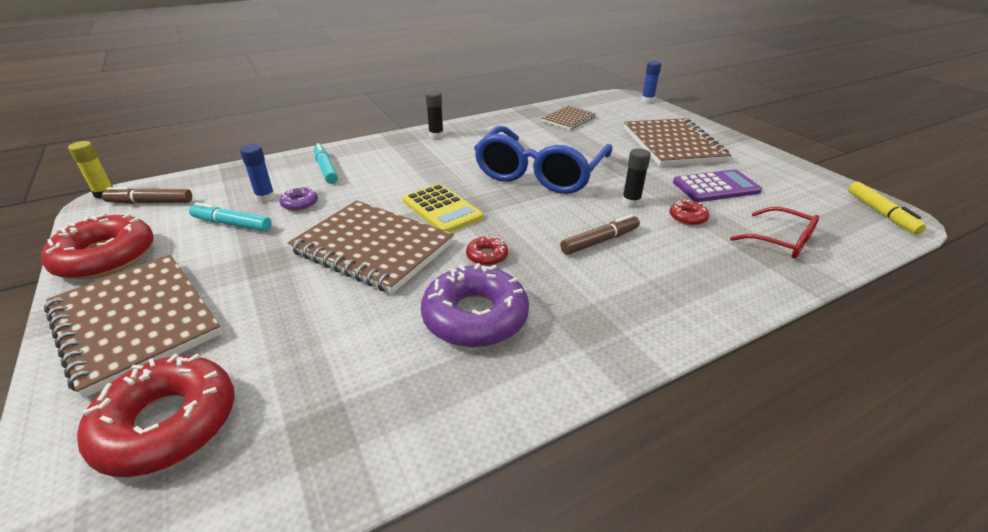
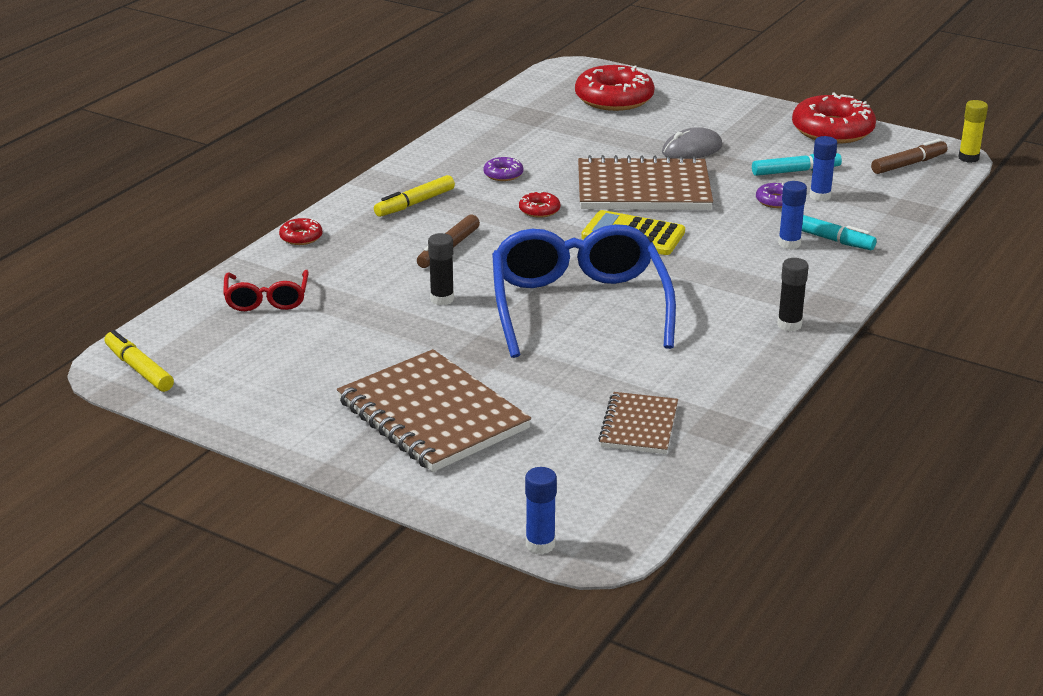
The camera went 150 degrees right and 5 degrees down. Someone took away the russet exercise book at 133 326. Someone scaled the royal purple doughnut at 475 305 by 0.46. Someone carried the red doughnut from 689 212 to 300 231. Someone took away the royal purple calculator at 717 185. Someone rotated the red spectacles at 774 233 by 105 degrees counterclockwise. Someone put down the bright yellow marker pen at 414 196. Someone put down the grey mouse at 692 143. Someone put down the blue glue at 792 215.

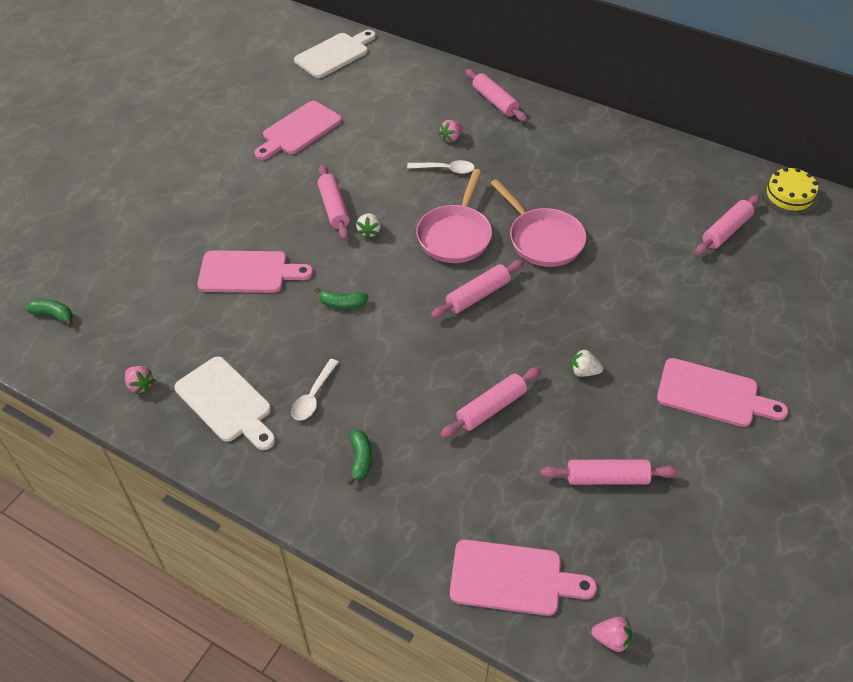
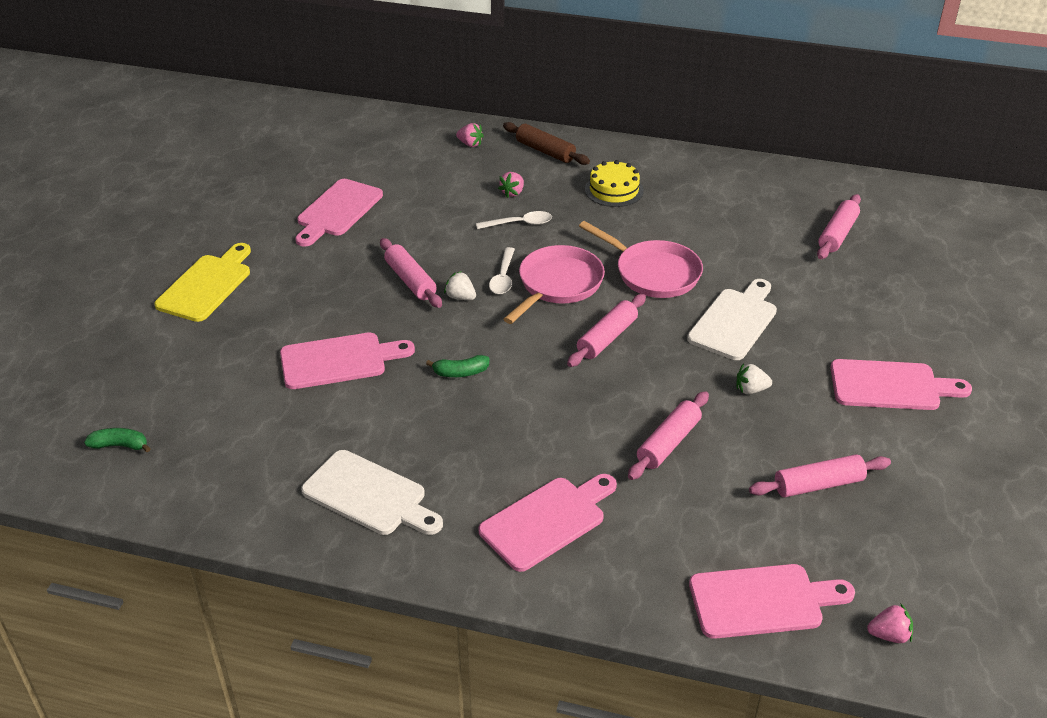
The camera went 15 degrees left and 10 degrees down. Someone carried the rosy toy strawberry from 140 380 to 470 135. Someone carried the white tablespoon from 315 390 to 502 270. Someone carried the white bread board from 335 54 to 732 319. Someone swapped the leaf-green banana at 359 457 for the rosy bread board at 547 523. Someone rotated the white toy strawberry at 368 226 by 135 degrees clockwise. Someone rotated the rosy pan at 454 216 by 150 degrees counterclockwise. Someone repainted the rosy pastry roller at 496 95, which became the russet pastry roller at 546 143. Someone carried the bright yellow cake from 789 191 to 614 183. Someone put down the bright yellow bread board at 202 282.

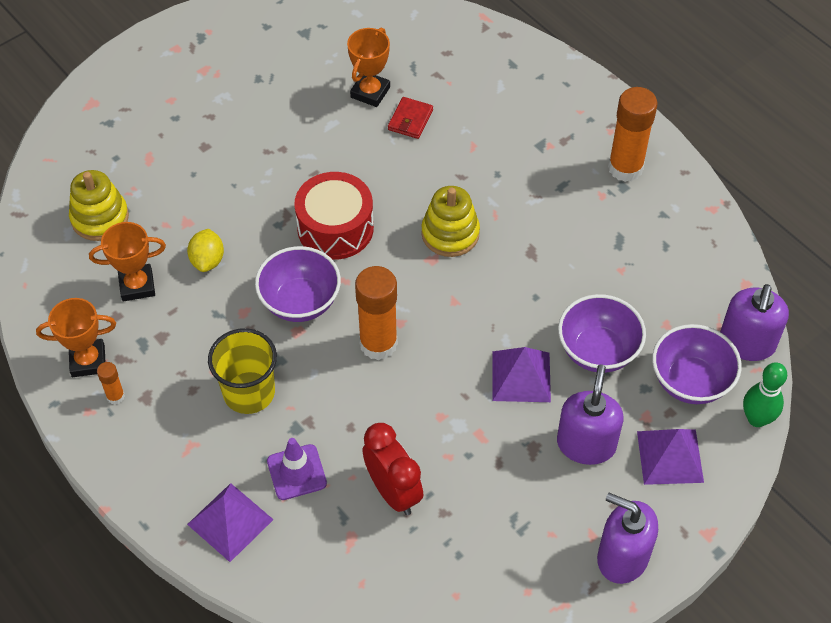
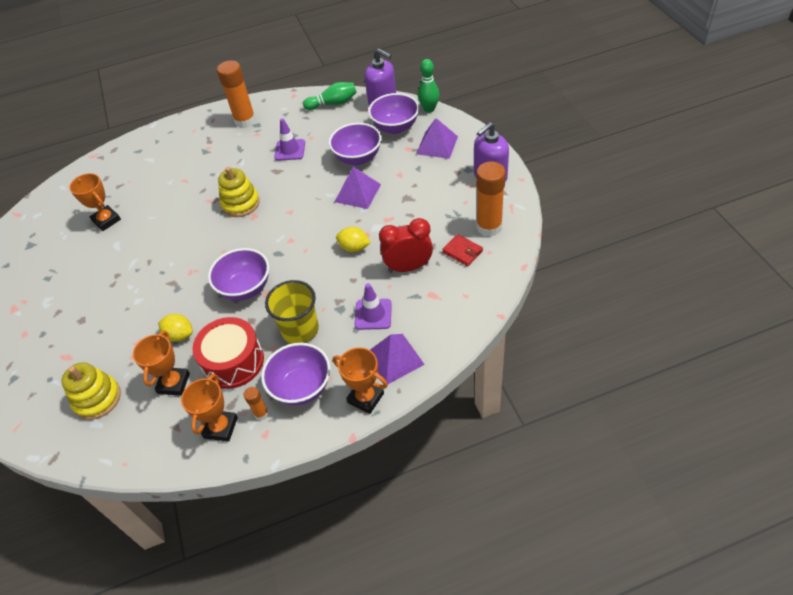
The camera went 65 degrees left and 5 degrees down. Someone carried the red toy drum from 334 216 to 228 353. Someone carried the orange glue from 376 313 to 491 199. Someone carried the red card wallet from 410 118 to 462 250. Someone took away the royal purple pump bottle at 590 415. Someone put down the royal purple deep dish at 296 374. Someone put down the royal purple road cone at 289 139. Someone put down the leaf-green bowling pin at 330 96. Someone put down the orange award cup at 360 380. Someone put down the bright yellow toy lemon at 353 239.

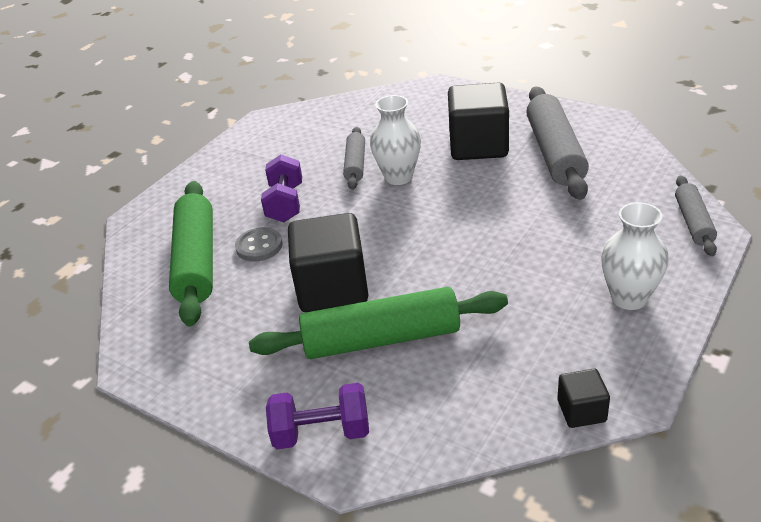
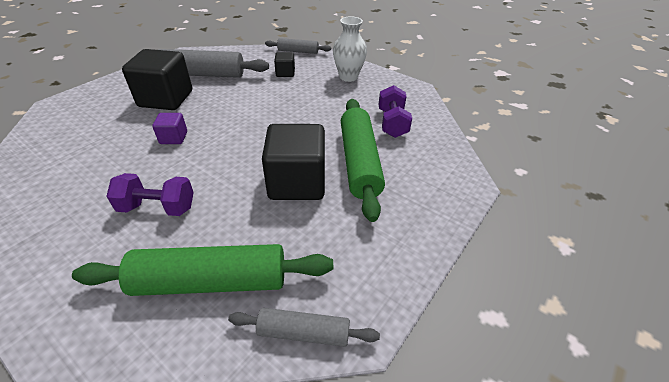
The camera went 90 degrees left and 5 degrees up. Someone took away the grey sewing button at 258 244. Someone carried the royal purple hand weight from 317 416 to 395 111. Someone carried the grey pastry roller from 354 158 to 304 327. Someone swapped the white vase at 395 140 for the royal purple cube at 169 128. Someone carried the ebony cube from 583 398 to 284 64.

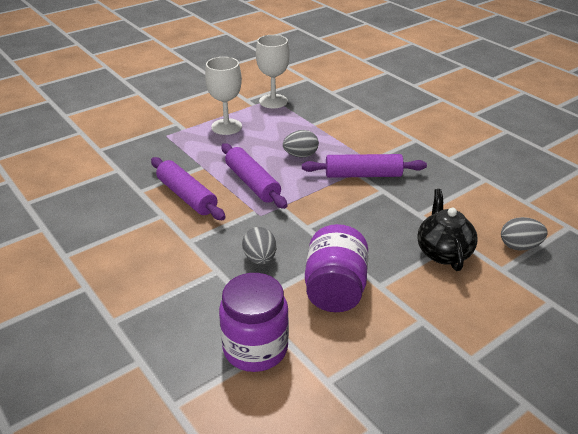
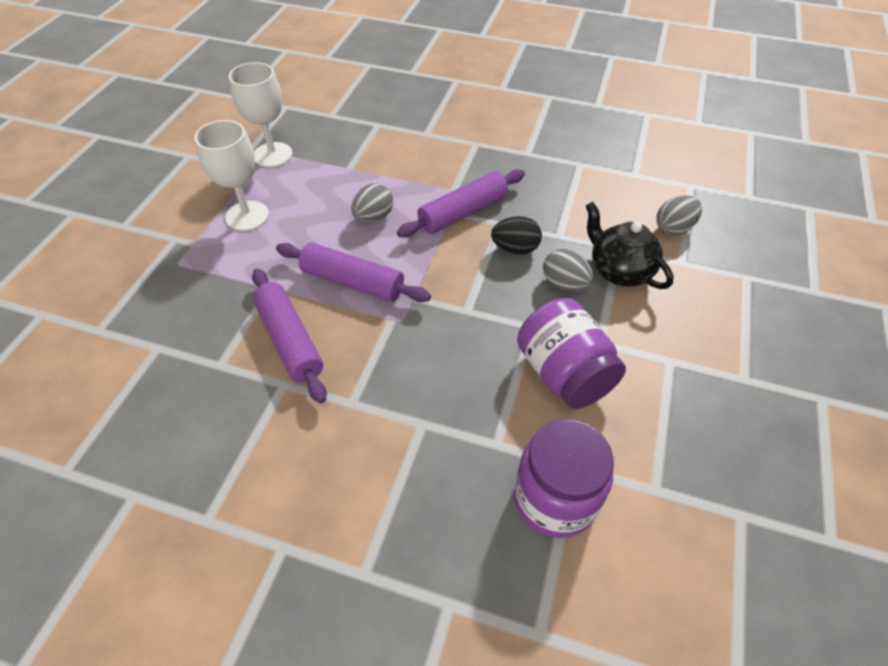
The camera went 35 degrees left and 15 degrees up. Someone rotated the royal purple pastry roller at 188 188 by 45 degrees clockwise. Someone carried the grey egg from 259 245 to 568 270. Someone put down the ebony egg at 516 235.

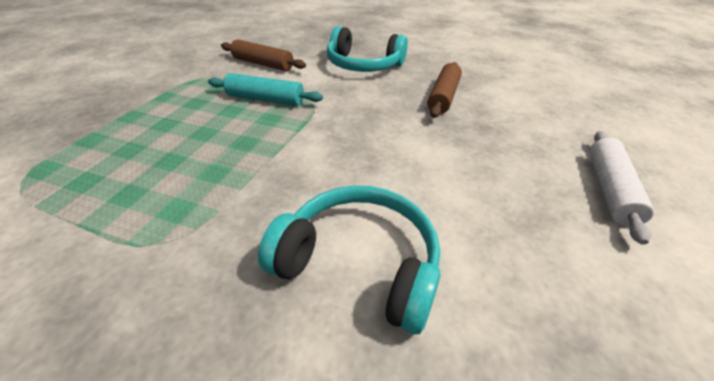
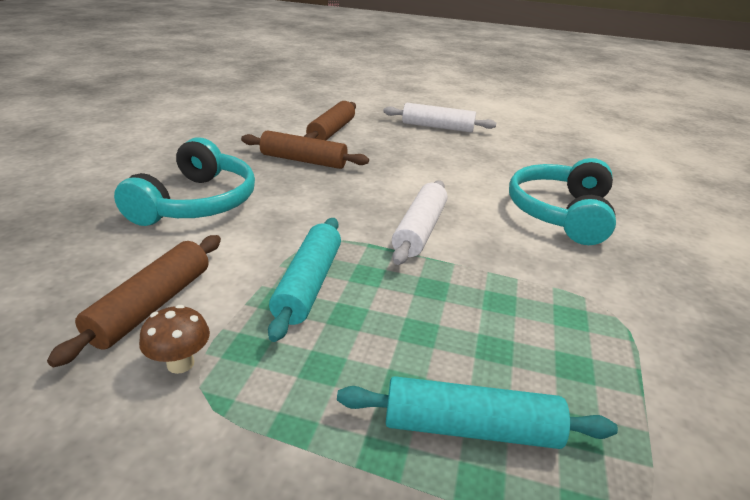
The camera went 95 degrees left and 10 degrees down. Someone put down the russet fungus at 174 339. Someone put down the russet pastry roller at 330 120. Someone put down the aqua pastry roller at 477 412. Someone put down the white pastry roller at 419 222.

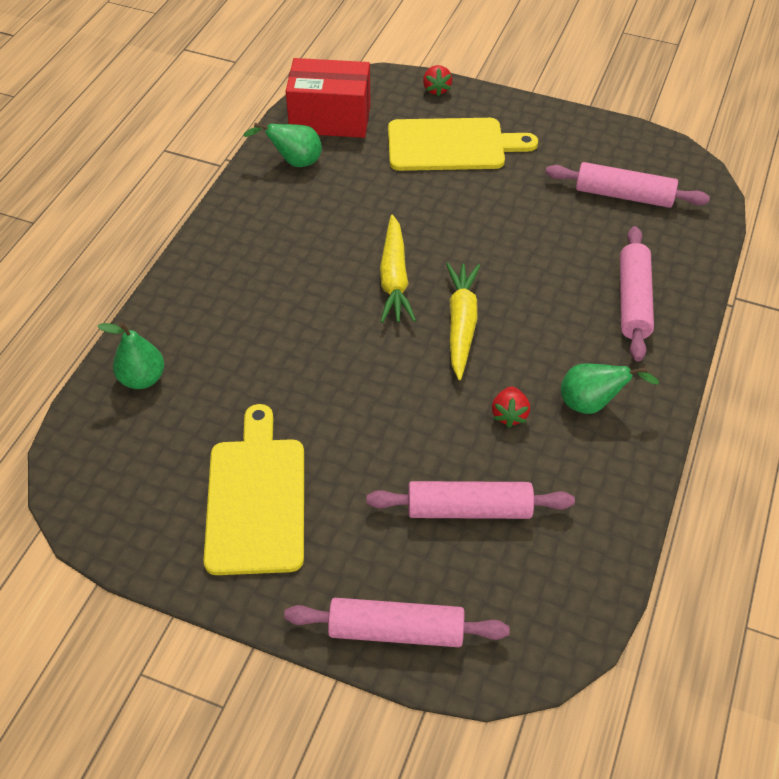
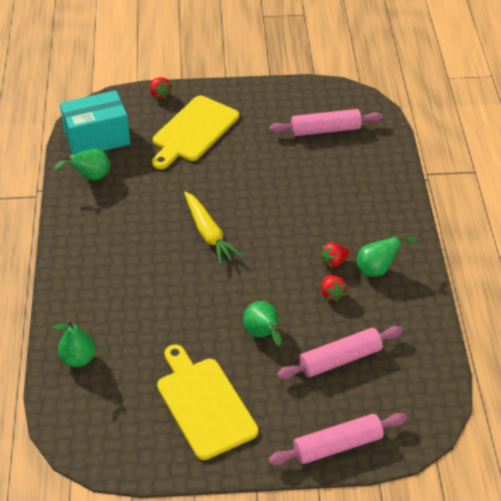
The camera went 25 degrees left and 5 degrees down. Someone repainted the red package at 328 98, which became the aqua package at 95 122. Someone rotated the bright yellow bread board at 463 144 by 150 degrees clockwise. Someone took away the bright yellow toy carrot at 463 321. Someone took away the rosy pastry roller at 637 294. Someone put down the leaf-green pear fruit at 262 323. Someone put down the red toy strawberry at 334 255.

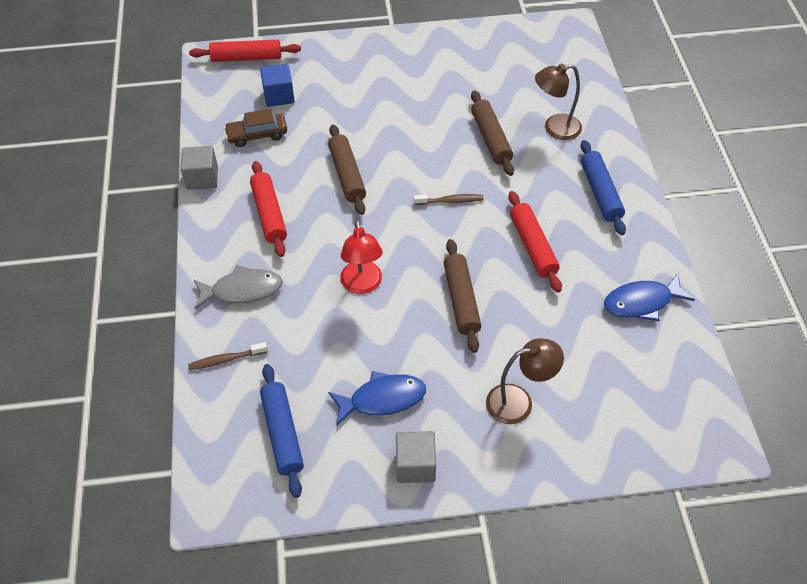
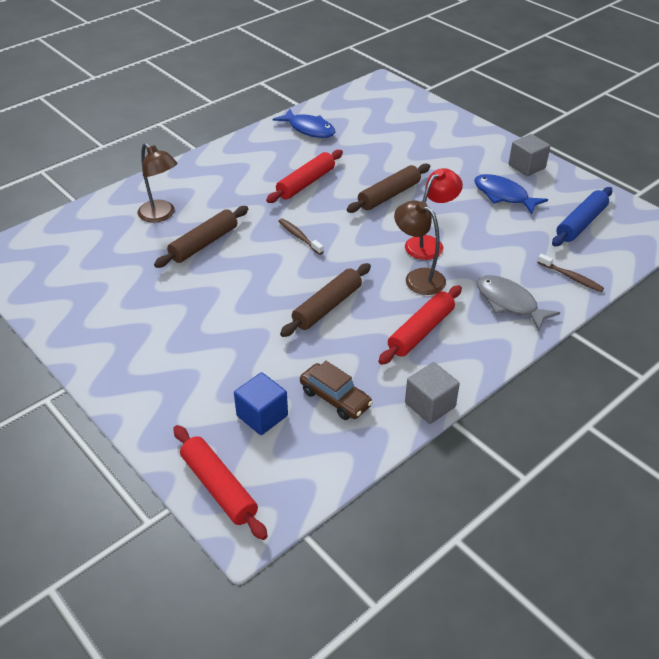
The camera went 125 degrees left and 10 degrees down. Someone carried the russet lamp from 525 381 to 420 247. Someone took away the blue pastry roller at 603 187.

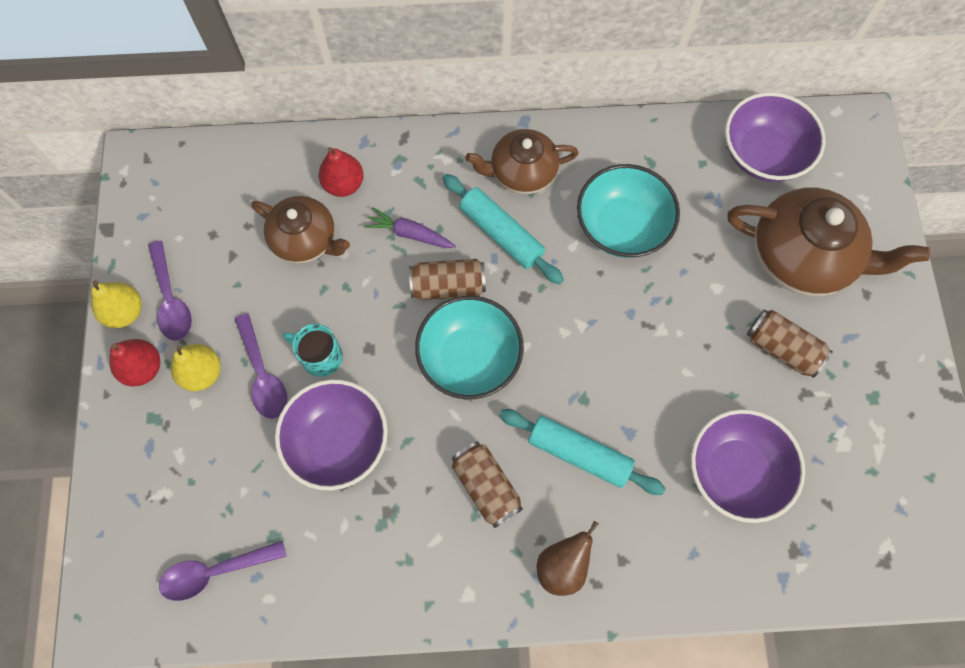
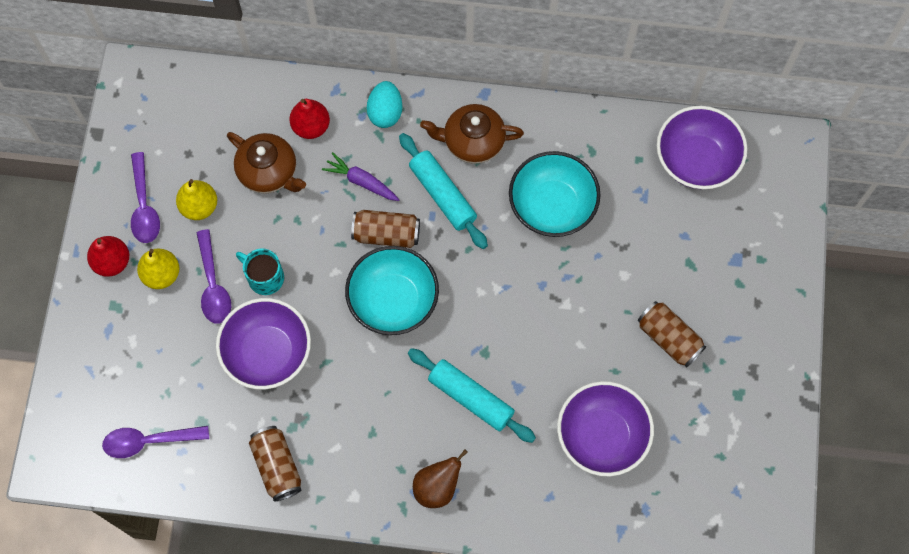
The camera went 10 degrees right and 0 degrees up. Someone carried the bright yellow pear fruit from 116 304 to 196 199. Someone carried the russet tin from 487 484 to 275 463. Someone took away the russet teapot at 828 242. Someone put down the aqua egg at 384 104.

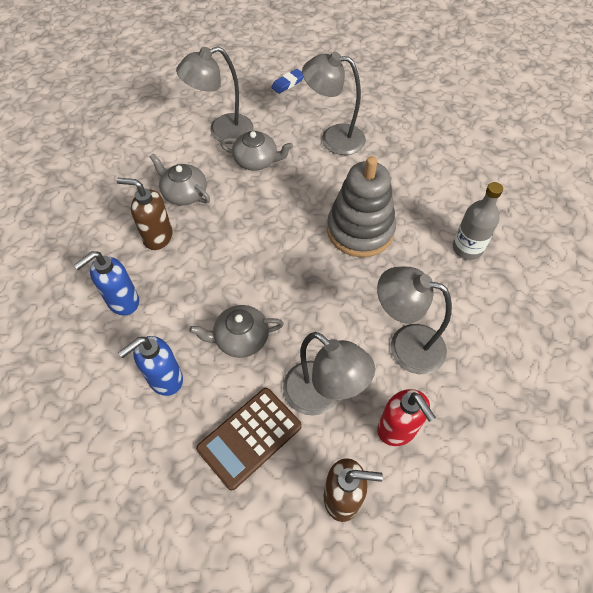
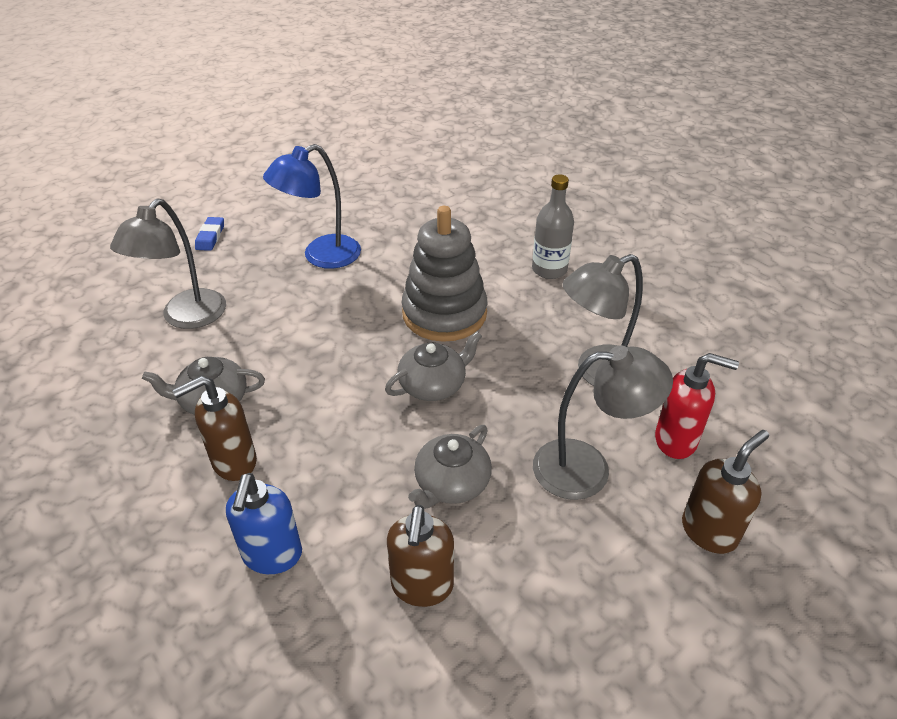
The camera went 45 degrees left and 15 degrees down. Someone repainted the blue pump bottle at 150 366, which became the russet pump bottle at 420 556. Someone took away the russet calculator at 249 439. Someone carried the grey teapot from 256 151 to 433 366. Someone repainted the grey lamp at 334 103, which became the blue lamp at 312 206.

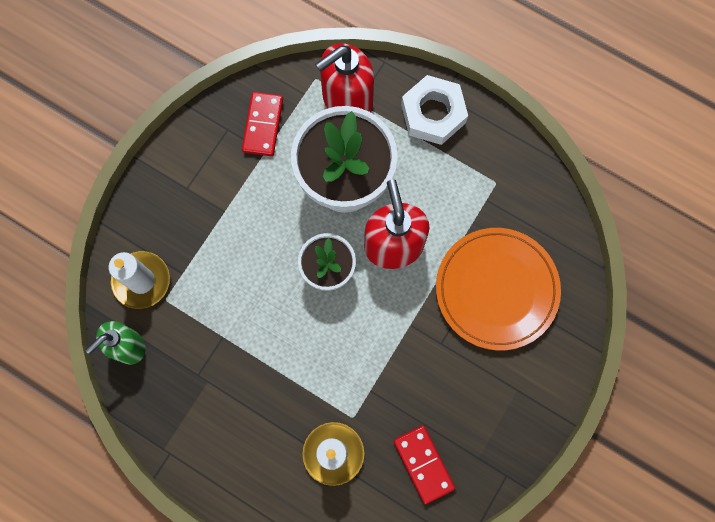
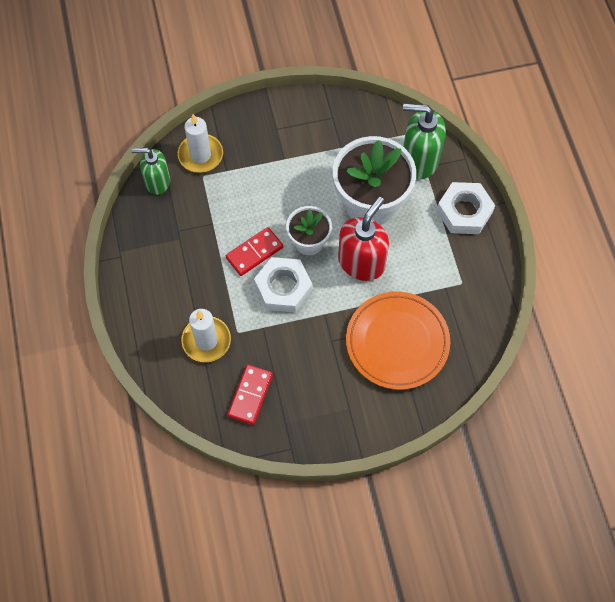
The camera went 45 degrees right and 10 degrees down. Someone carried the red domino piece from 262 124 to 254 251. Someone repainted the red pump bottle at 344 77, which became the leaf-green pump bottle at 424 141. Someone put down the white nut at 283 285.

